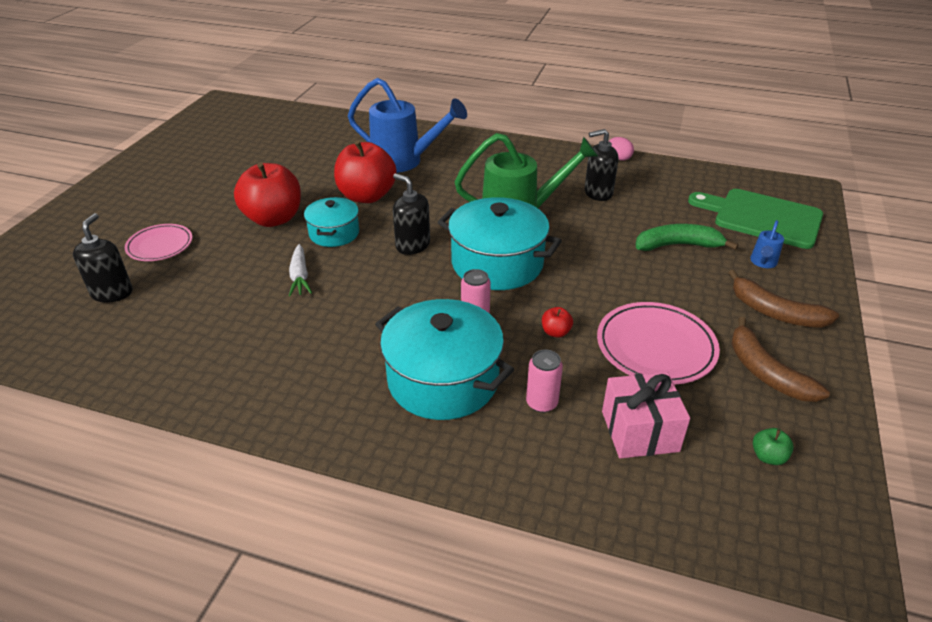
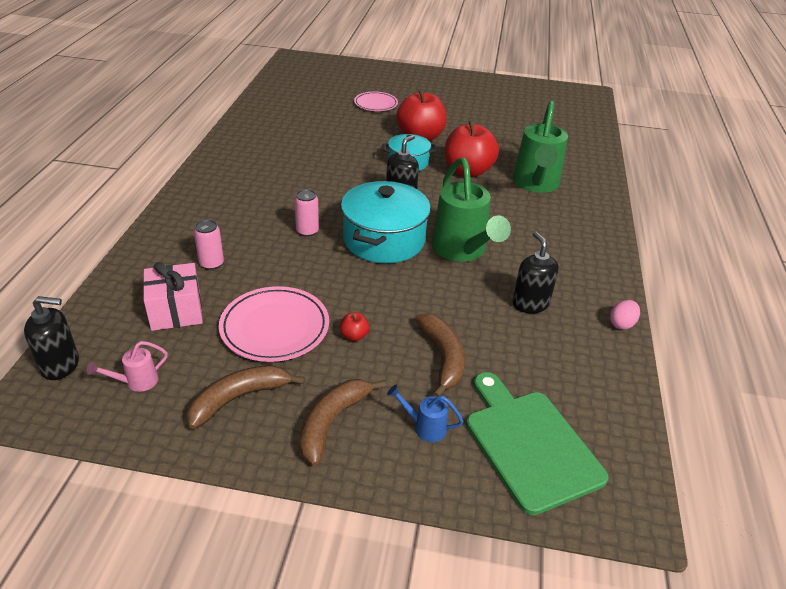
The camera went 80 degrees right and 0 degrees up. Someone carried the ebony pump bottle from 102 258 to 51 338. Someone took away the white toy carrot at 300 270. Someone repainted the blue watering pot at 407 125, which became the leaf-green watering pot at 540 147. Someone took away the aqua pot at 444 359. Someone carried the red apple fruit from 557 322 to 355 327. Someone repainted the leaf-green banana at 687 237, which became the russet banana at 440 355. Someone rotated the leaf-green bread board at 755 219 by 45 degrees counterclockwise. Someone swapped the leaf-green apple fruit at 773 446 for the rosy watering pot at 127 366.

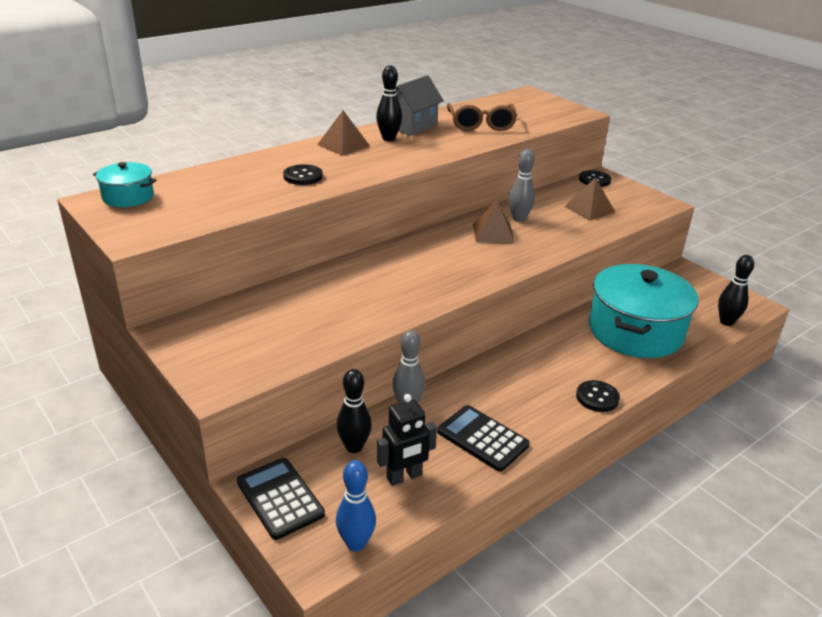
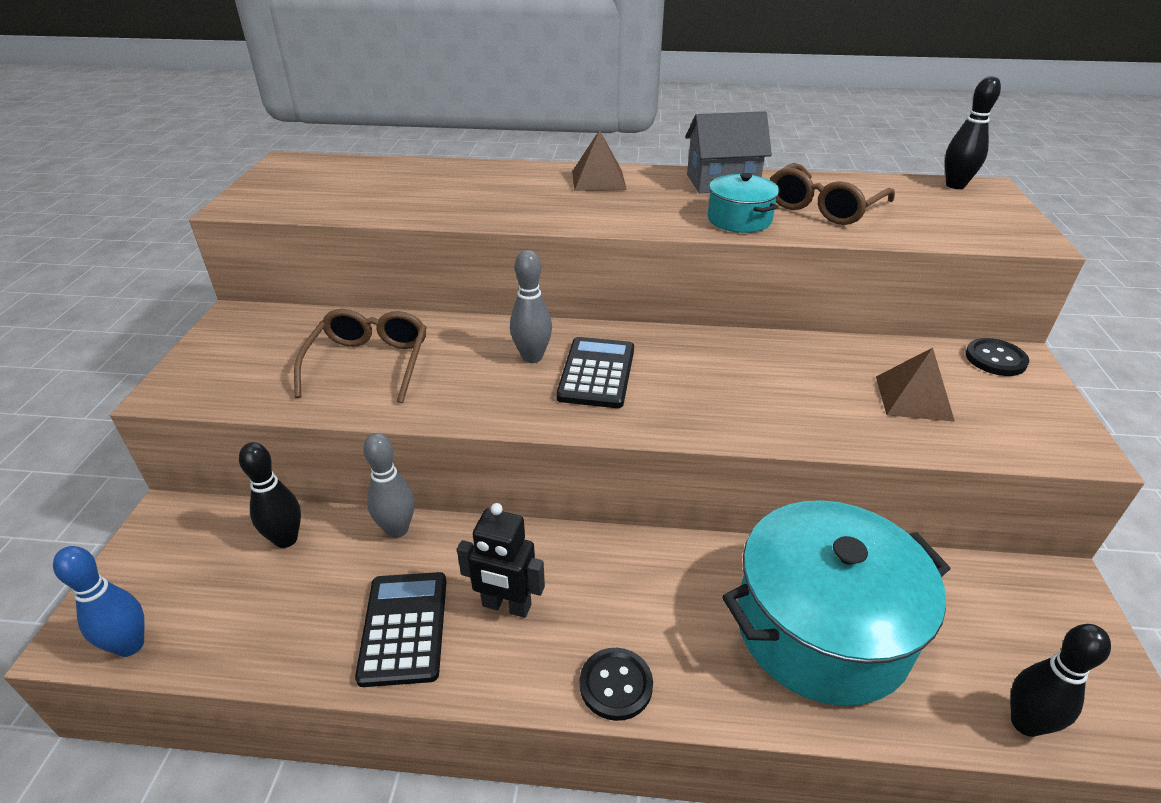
The camera went 45 degrees right and 5 degrees up. Someone carried the aqua pot from 124 184 to 744 203. Someone carried the ebony calculator from 281 499 to 595 372. Someone took away the ebony sewing button at 303 174. Someone carried the ebony bowling pin from 389 103 to 973 132. Someone carried the ebony robot from 407 440 to 501 560. Someone took away the russet pyramid shape at 493 221. Someone carried the grey bowling pin from 522 185 to 531 306. Someone put down the russet spectacles at 360 356.

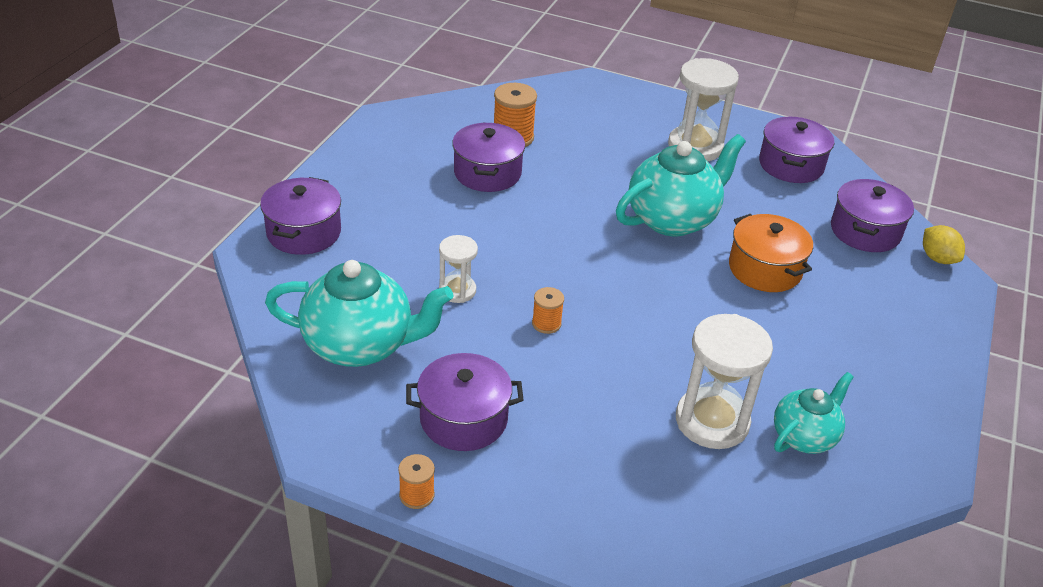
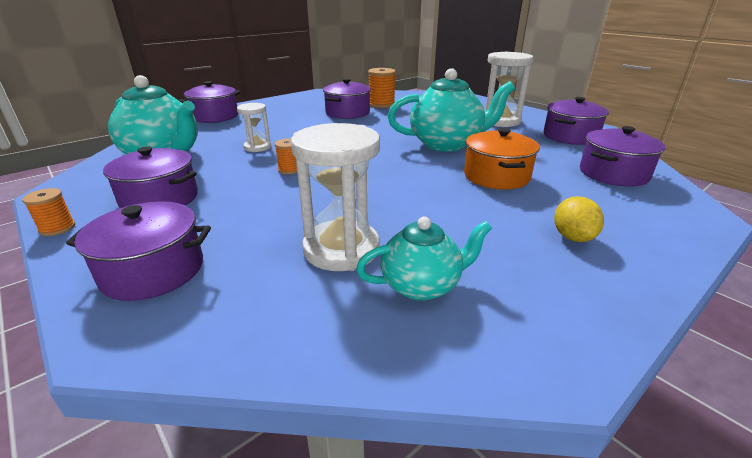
The camera went 30 degrees right and 10 degrees down. Someone carried the bright yellow toy lemon from 944 244 to 579 219. Someone put down the royal purple pot at 138 251.

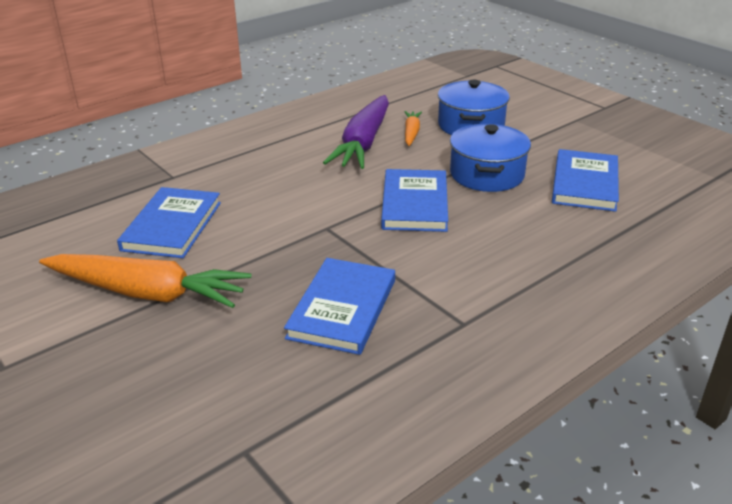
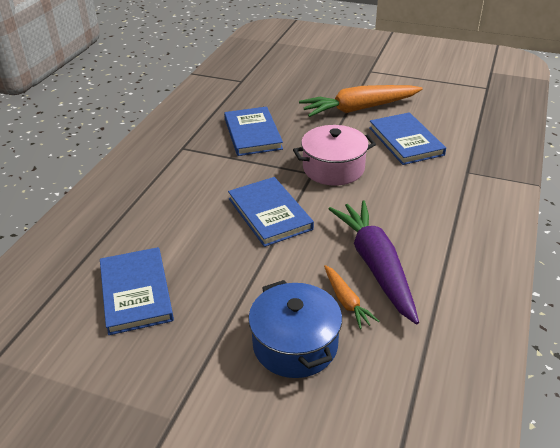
The camera went 150 degrees right and 5 degrees up. Someone took away the blue pot at 490 158. Someone put down the rosy pot at 334 155.

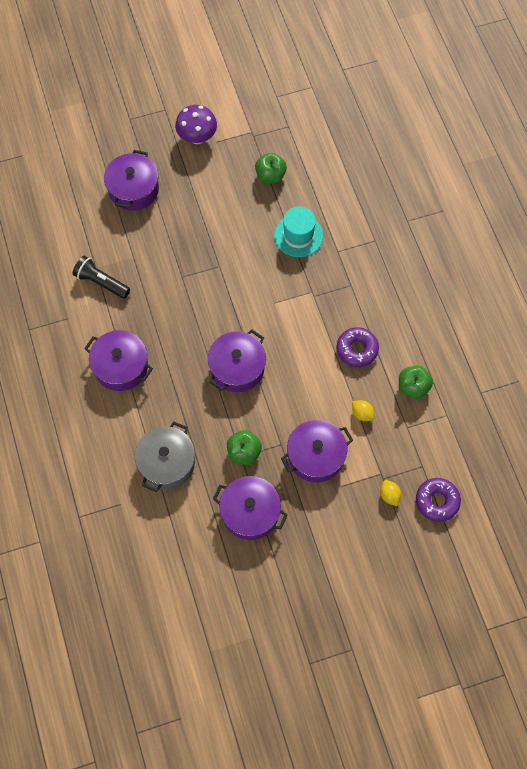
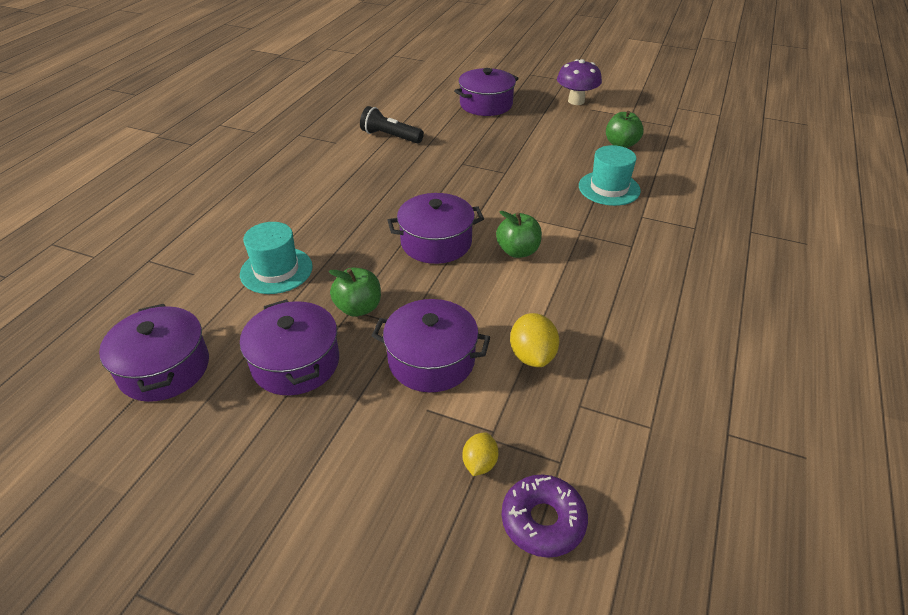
The camera went 40 degrees right and 25 degrees down. Someone rotated the ebony flashlight at 101 277 by 45 degrees counterclockwise. Someone carried the royal purple pot from 118 360 to 154 353. Someone swapped the grey pot at 165 457 for the aqua top hat at 276 258. Someone took away the royal purple doughnut at 357 347. Someone scaled the bright yellow toy lemon at 363 410 by 1.57. Someone carried the leaf-green apple fruit from 416 382 to 519 234.

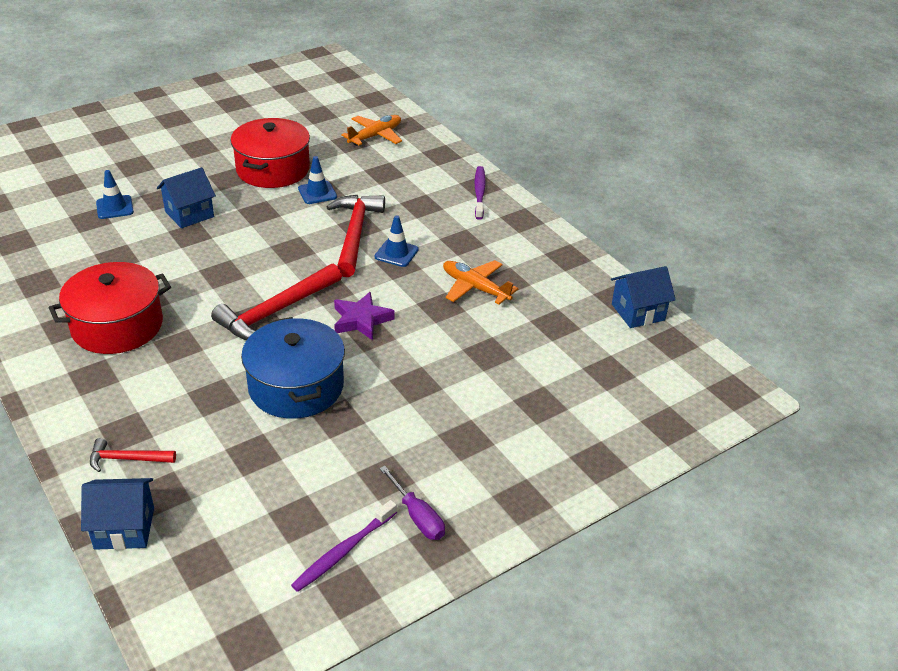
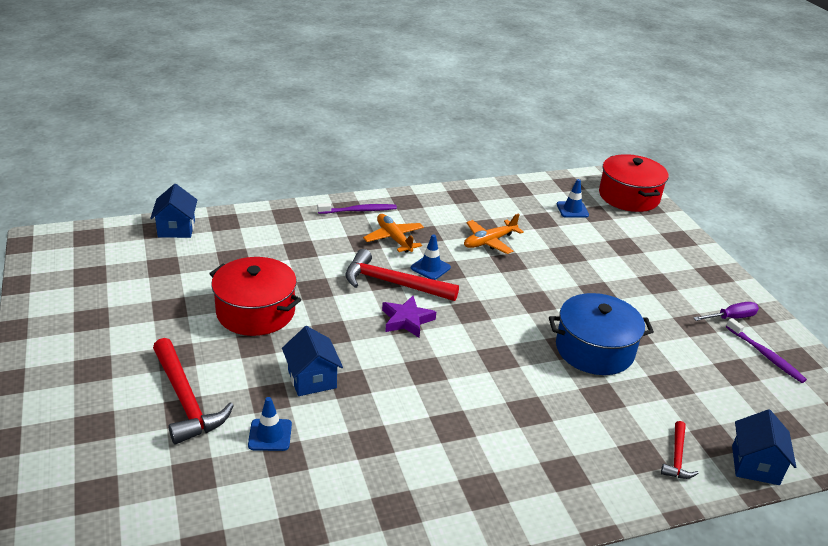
The camera went 75 degrees left and 5 degrees down. Someone carried the red pot from 110 308 to 633 183. Someone carried the red claw hammer from 276 301 to 193 391. Someone carried the blue road cone from 317 180 to 573 198. Someone carried the royal purple five-pointed star from 364 316 to 409 317. Someone carried the orange aeroplane from 371 130 to 393 233. Someone rotated the royal purple dental brush at 480 193 by 150 degrees clockwise. Someone carried the blue house from 643 297 to 173 211.

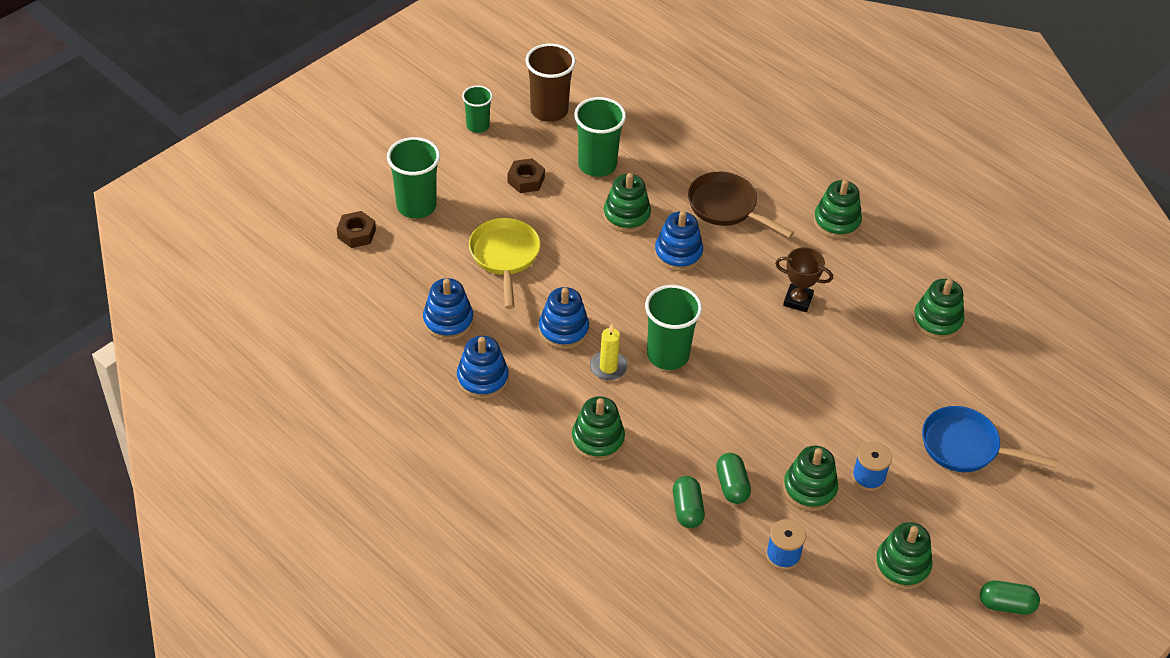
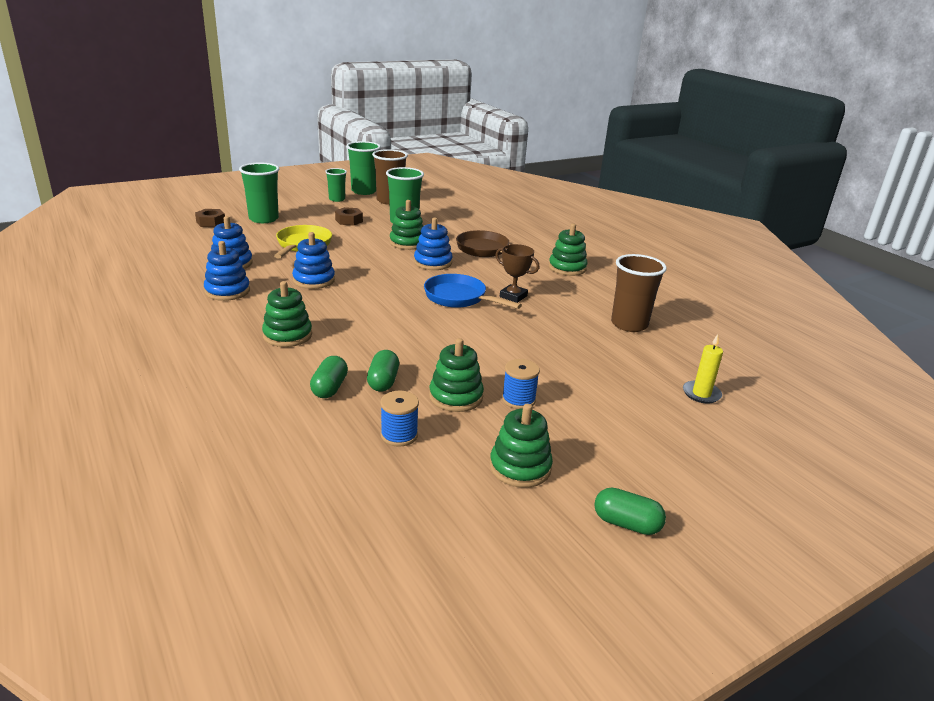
The camera went 15 degrees right and 20 degrees down. Someone carried the bright yellow pillar candle from 609 352 to 703 369. Someone carried the leaf-green cup from 673 327 to 363 168. Someone swapped the leaf-green stacking rings at 938 309 for the russet cup at 639 293. Someone carried the blue pan from 990 439 to 473 291.

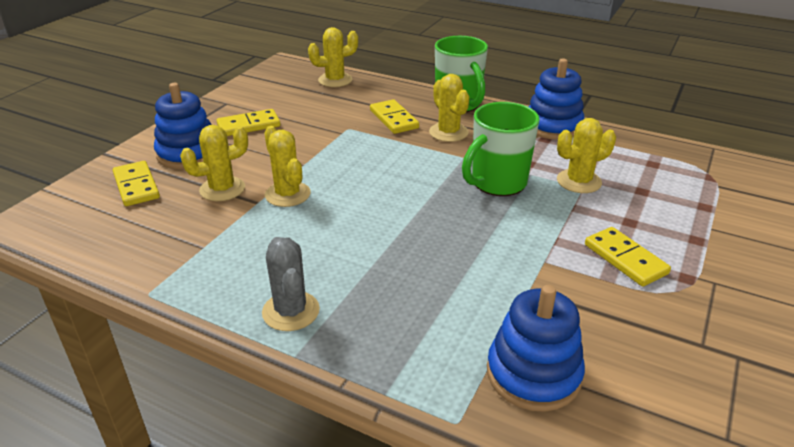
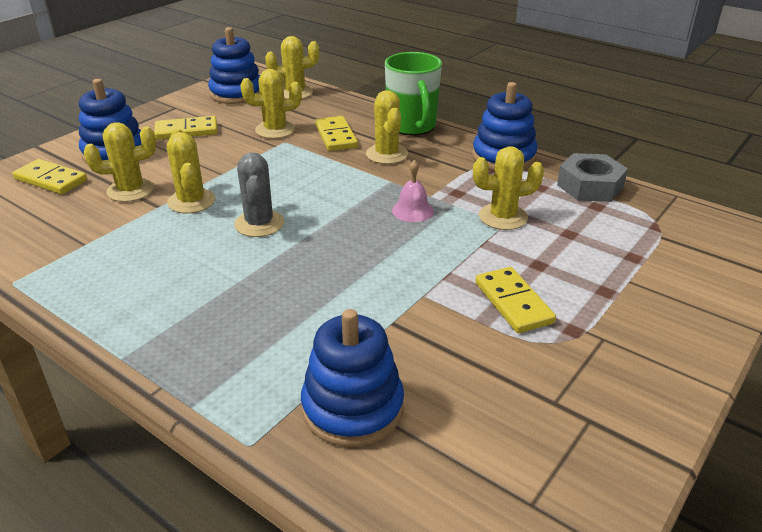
The camera went 10 degrees right and 0 degrees up. Someone rotated the bright yellow domino piece at 136 183 by 45 degrees counterclockwise. Someone carried the grey prickly plant from 291 284 to 259 194. Someone swapped the leaf-green coffee mug at 501 149 for the rosy bell at 413 191. Someone put down the blue stacking rings at 234 65. Someone put down the bright yellow prickly plant at 271 104. Someone put down the grey nut at 592 177.

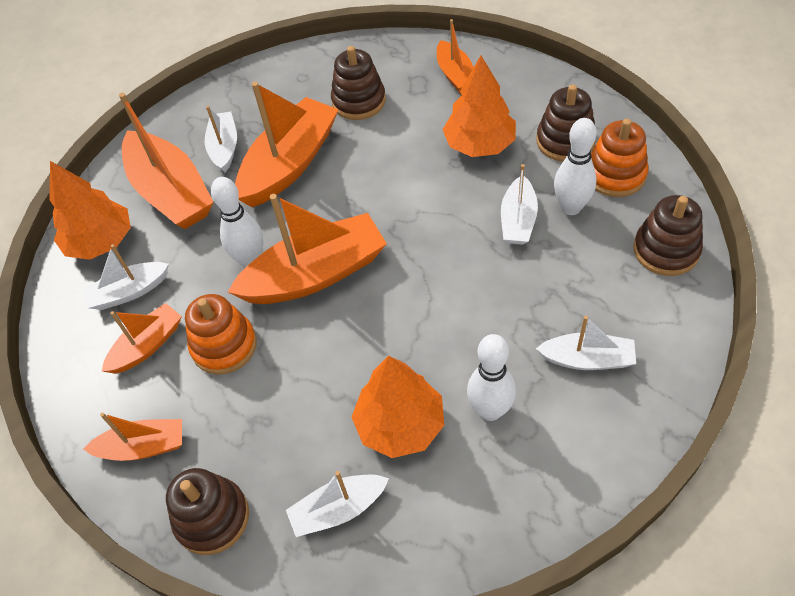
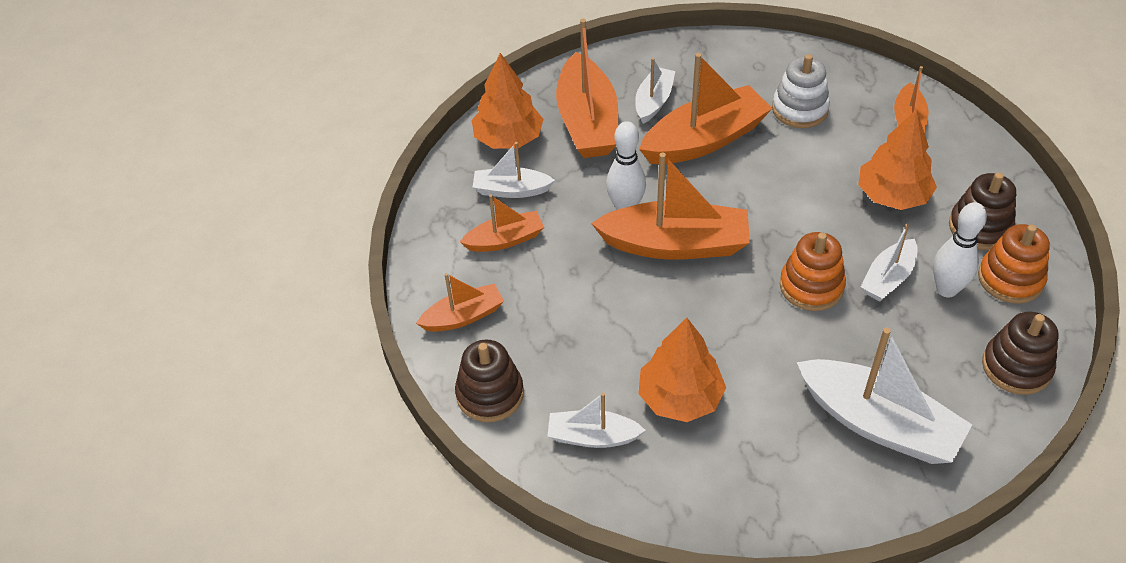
The camera went 25 degrees right and 5 degrees down. Someone rotated the orange boat at 132 437 by 45 degrees counterclockwise. Someone carried the orange stacking rings from 221 334 to 813 271. Someone repainted the russet stacking rings at 358 83, which became the white stacking rings at 801 91. Someone took away the white bowling pin at 491 377. Someone scaled the white boat at 586 343 by 1.82.

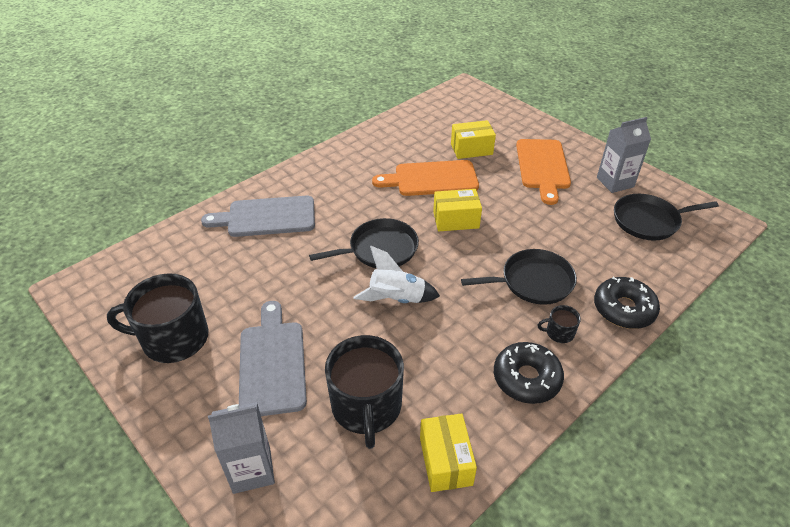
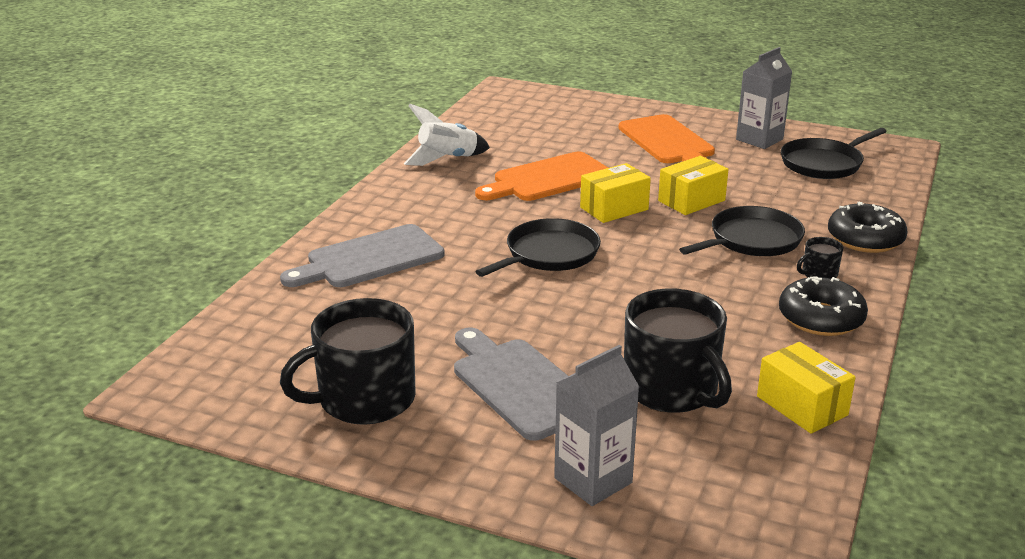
The camera went 25 degrees left and 15 degrees down. Someone carried the white spaceship from 396 274 to 447 135. Someone carried the bright yellow package from 473 139 to 693 185.

